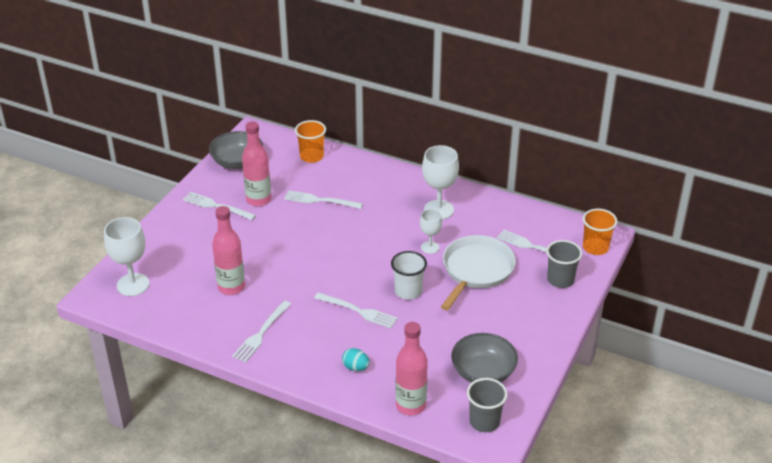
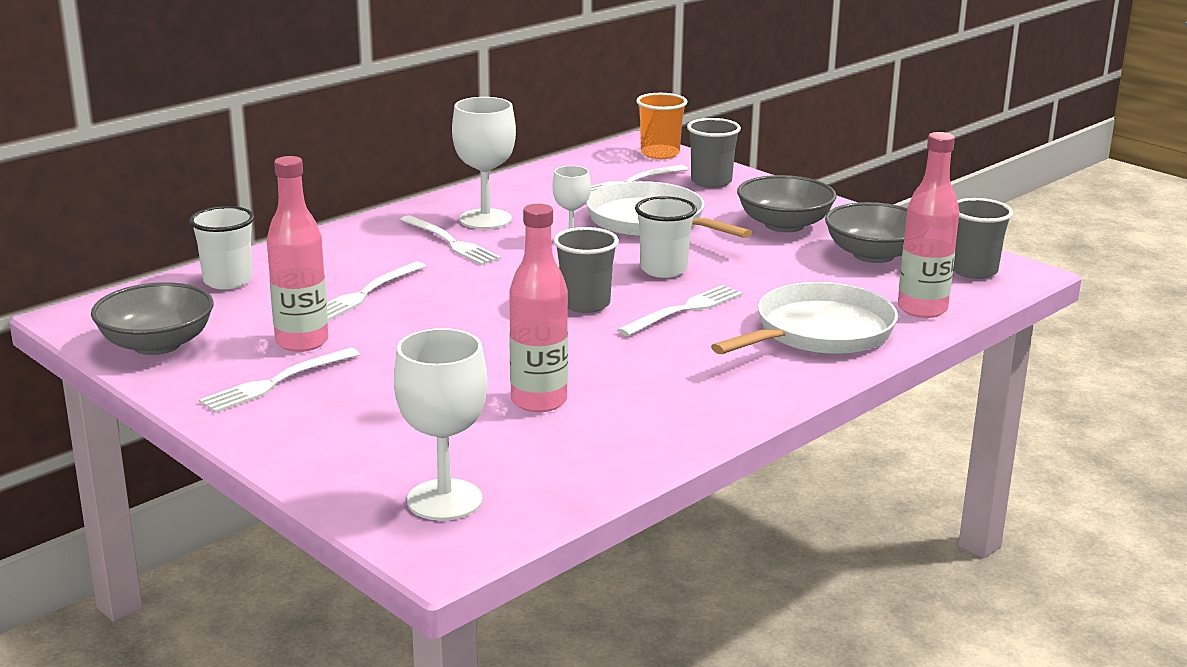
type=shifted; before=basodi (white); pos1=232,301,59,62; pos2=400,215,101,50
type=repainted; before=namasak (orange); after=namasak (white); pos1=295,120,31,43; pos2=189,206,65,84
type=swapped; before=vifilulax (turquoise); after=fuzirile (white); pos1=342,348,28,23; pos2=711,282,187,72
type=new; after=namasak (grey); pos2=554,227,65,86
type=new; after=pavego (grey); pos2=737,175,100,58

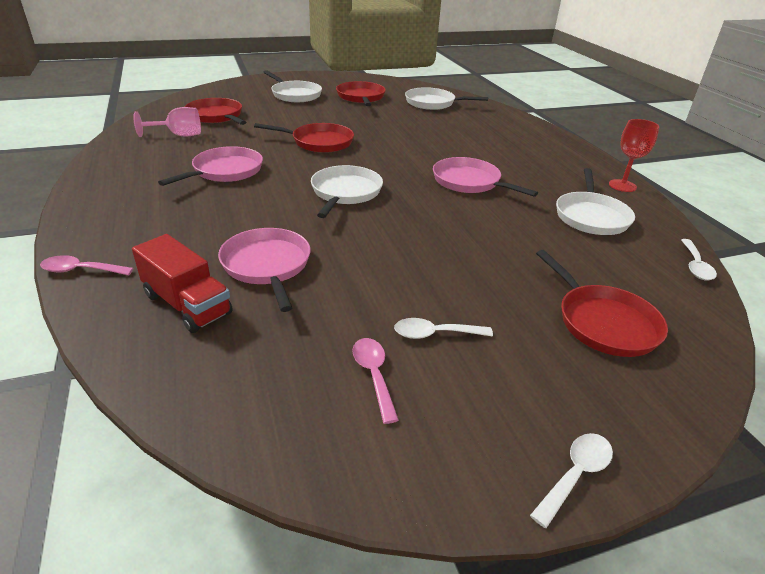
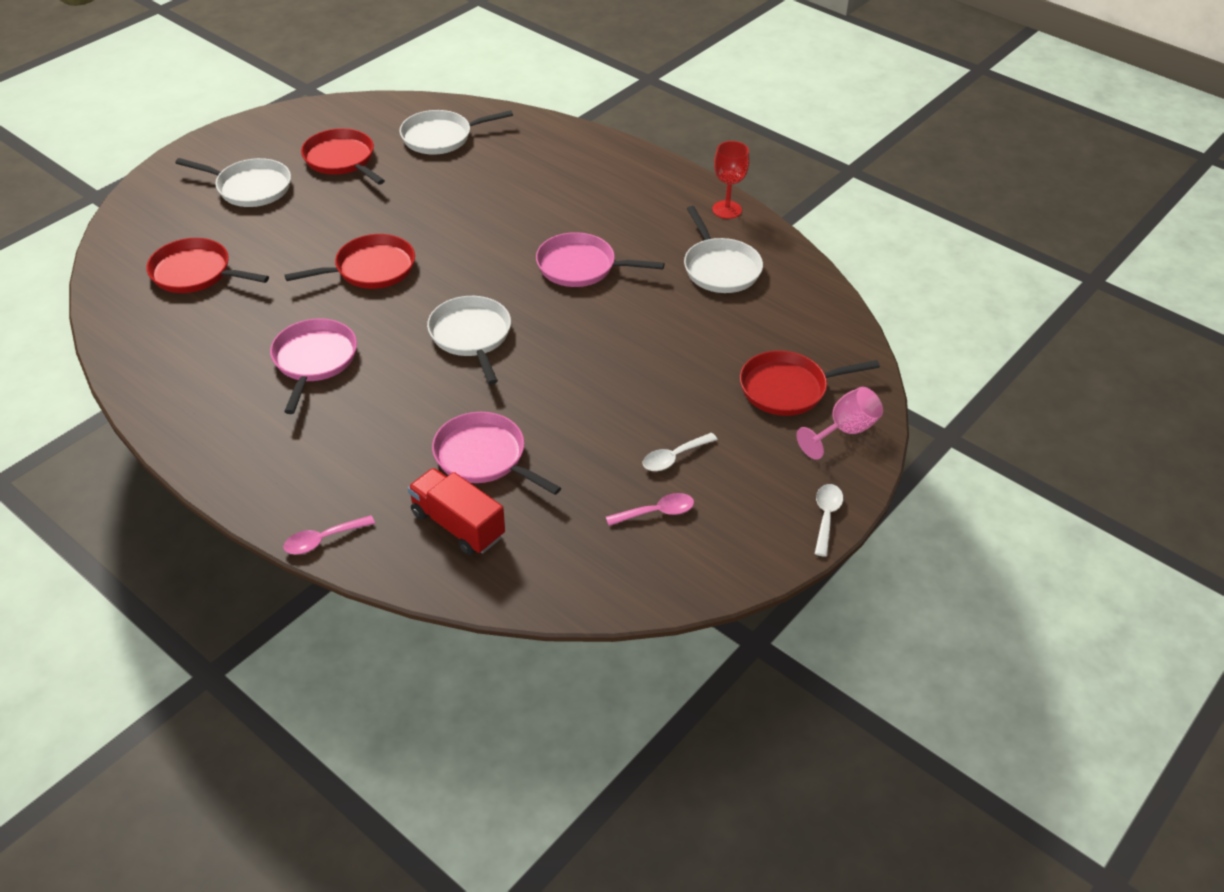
type=rotated; before=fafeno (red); pos1=132,234,101,99; pos2=408,468,97,87; turn=-150
type=shifted; before=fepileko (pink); pos1=133,107,68,30; pos2=796,387,87,73
type=rotated; before=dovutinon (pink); pos1=352,338,47,86; pos2=606,493,88,33; turn=120
type=rotated; before=fuzirile (red); pos1=536,250,132,107; pos2=740,351,140,65; turn=135
type=gone; before=dovutinon (white); pos1=681,239,36,42

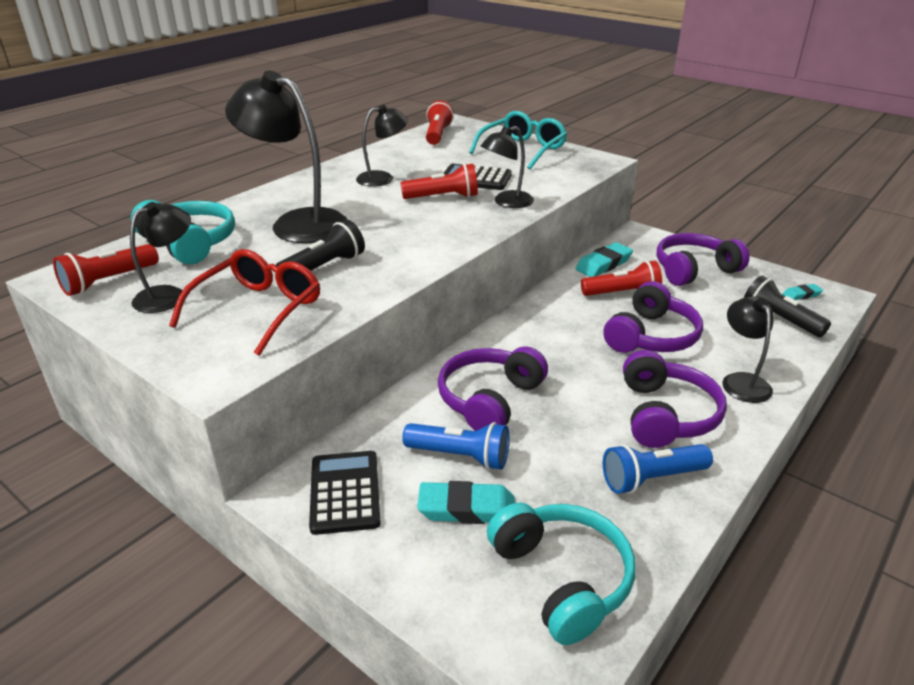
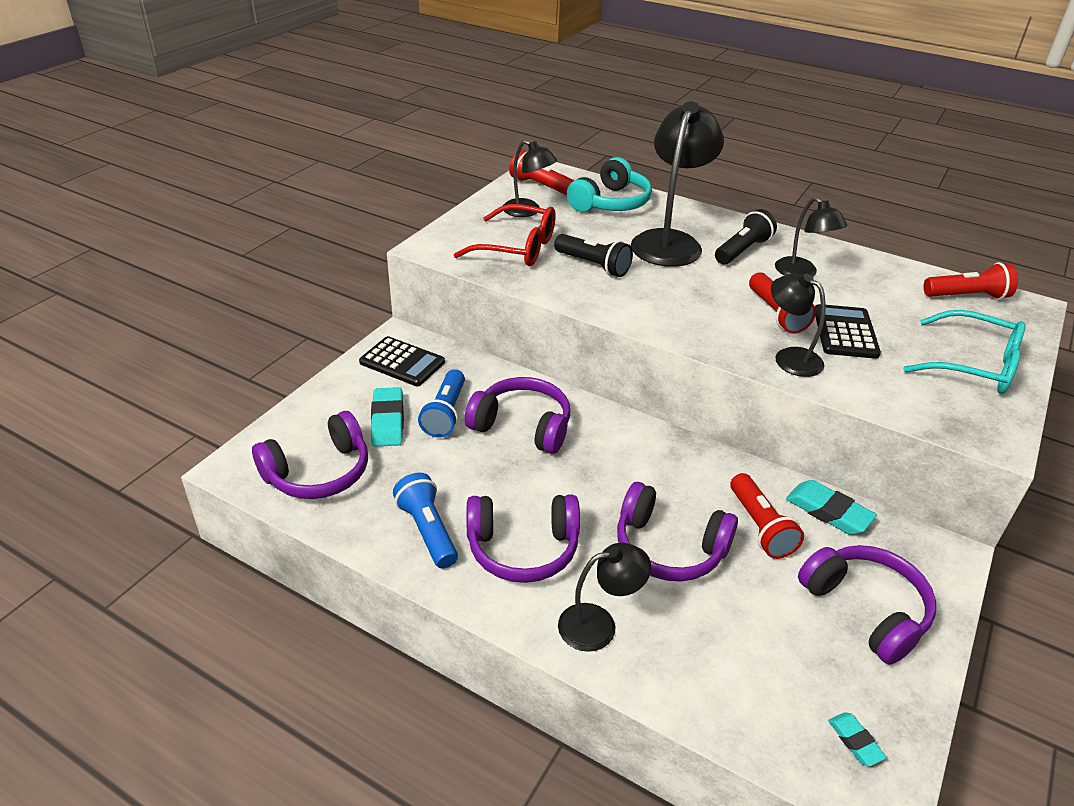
type=rotated; before=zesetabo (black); pos1=309,451,72,84; pos2=359,336,86,50; turn=45
type=repainted; before=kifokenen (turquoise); after=kifokenen (purple); pos1=487,503,148,142; pos2=252,411,116,88
type=shifted; before=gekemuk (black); pos1=744,276,87,61; pos2=715,209,62,56

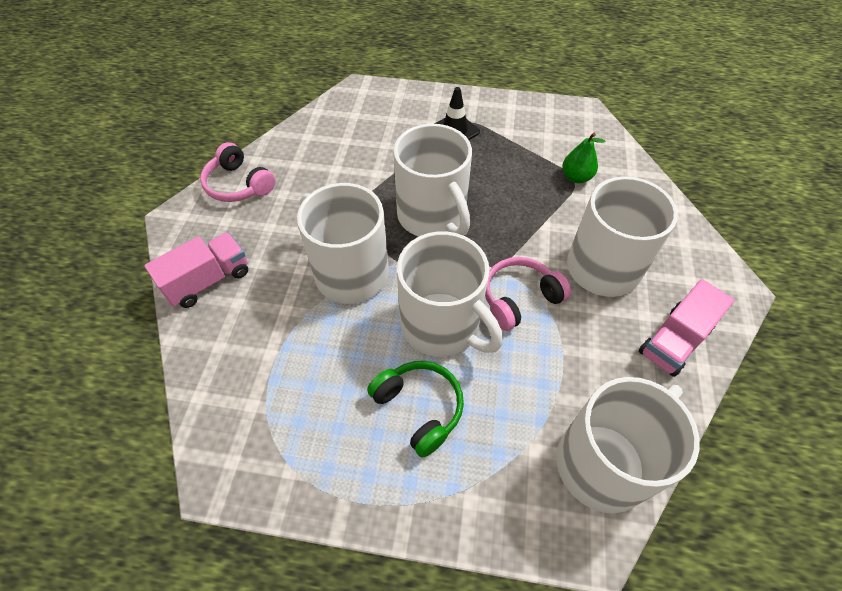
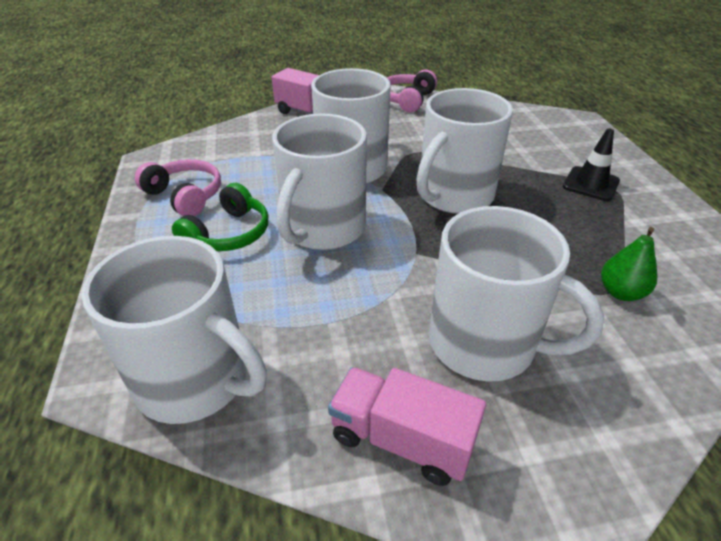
type=shifted; before=kifokenen (pink); pos1=485,257,86,74; pos2=135,159,86,57

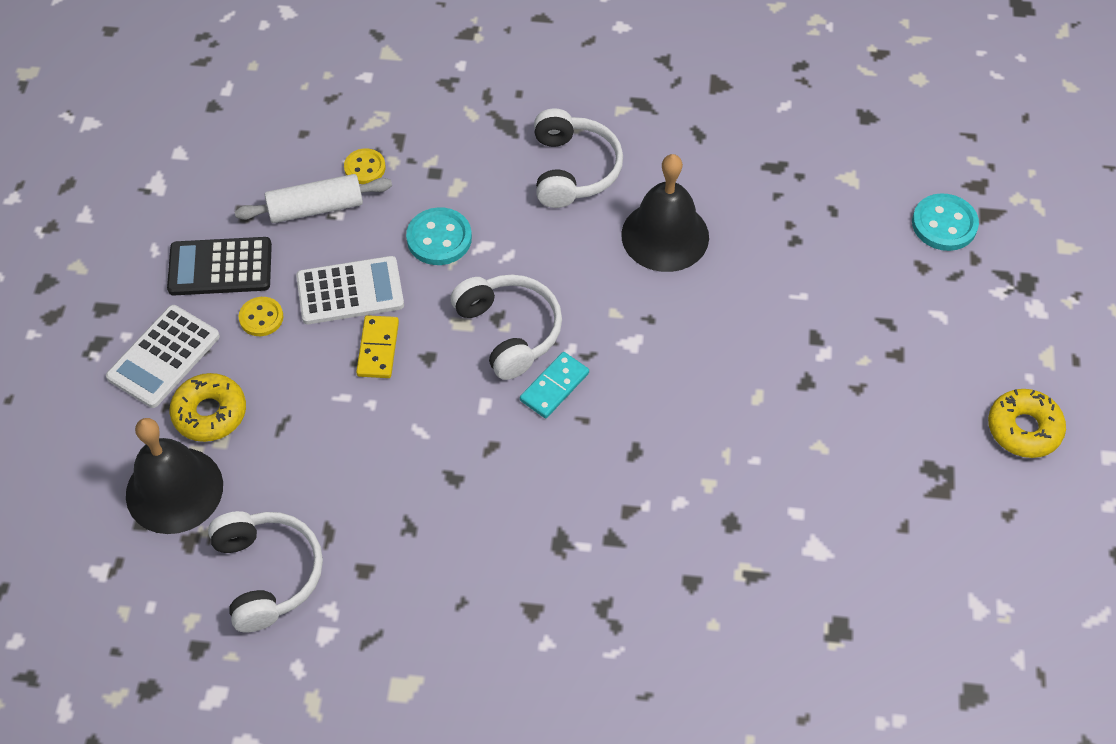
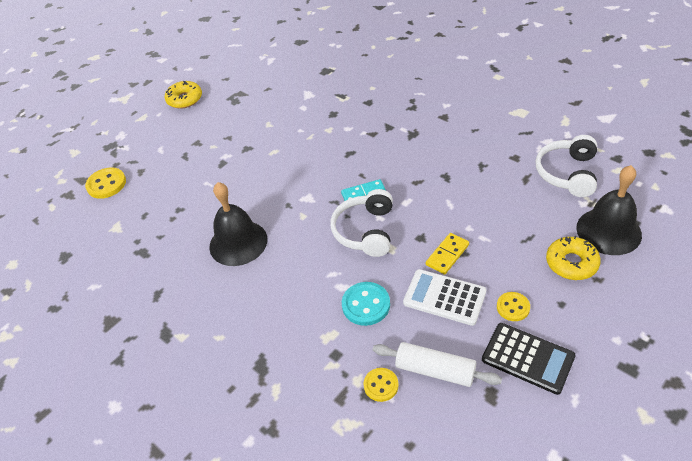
type=gone; before=zesetabo (white); pos1=106,305,114,103
type=gone; before=kifokenen (white); pos1=534,108,89,100
type=repainted; before=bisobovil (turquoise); after=bisobovil (yellow); pos1=912,193,67,58; pos2=85,167,41,32

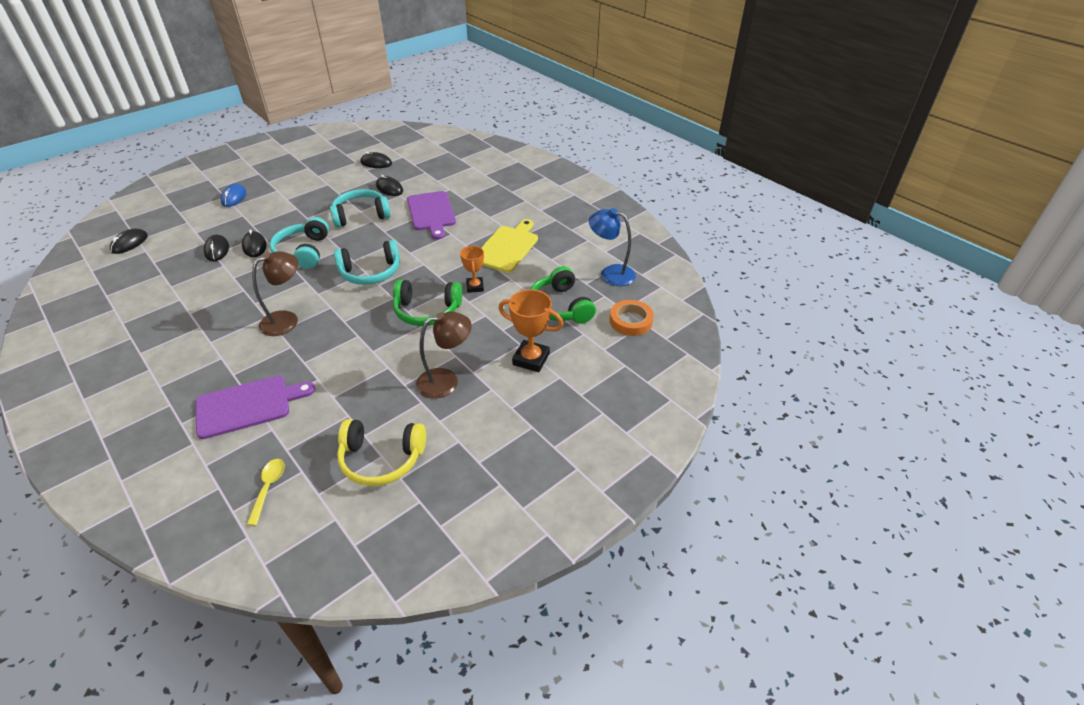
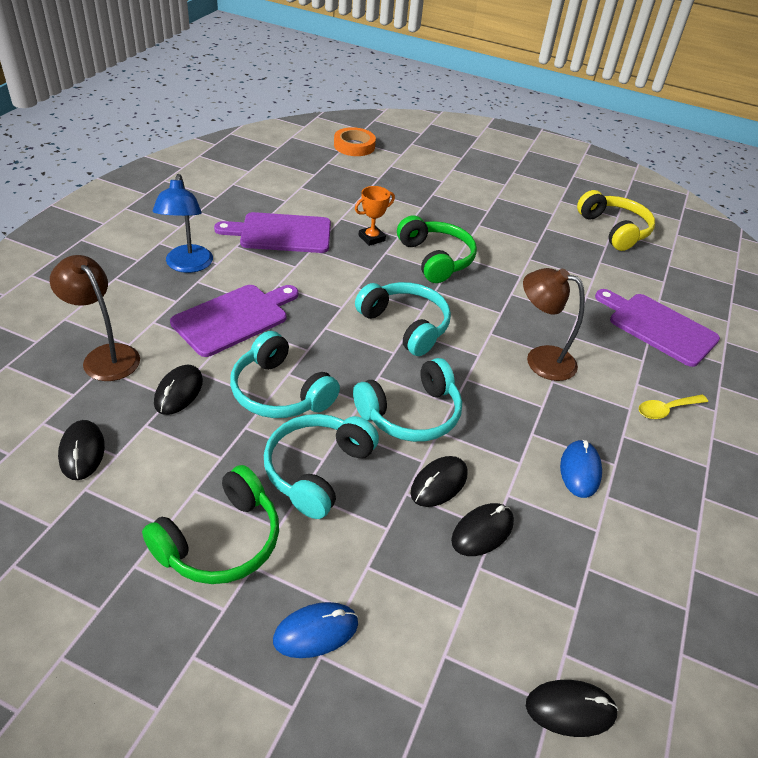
type=shifted; before=dovutinon (yellow); pos1=247,459,38,67; pos2=639,395,69,24
type=shifted; before=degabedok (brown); pos1=416,311,56,88; pos2=50,255,90,126
type=repainted; before=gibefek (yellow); after=gibefek (purple); pos1=481,219,57,53; pos2=214,212,117,41
type=gone; before=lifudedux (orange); pos1=499,289,65,83
type=shifted; before=kifokenen (green); pos1=531,266,65,58; pos2=142,465,137,119
type=shifted; before=degabedok (blue); pos1=589,208,47,78; pos2=152,174,61,99
type=new; after=kifokenen (turquoise); pos2=264,414,115,105
type=new; after=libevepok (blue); pos2=560,440,42,58

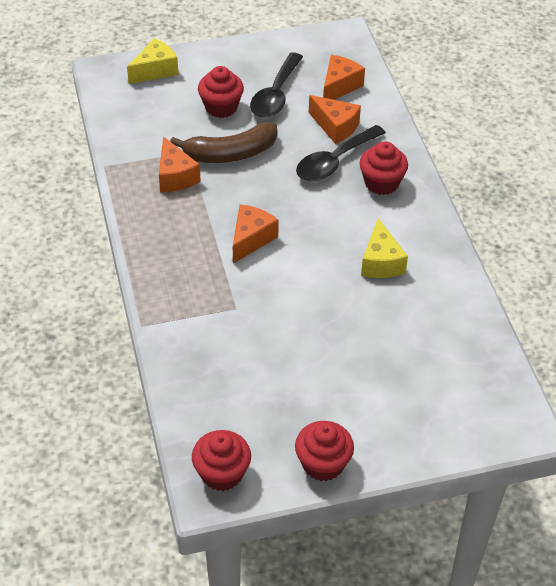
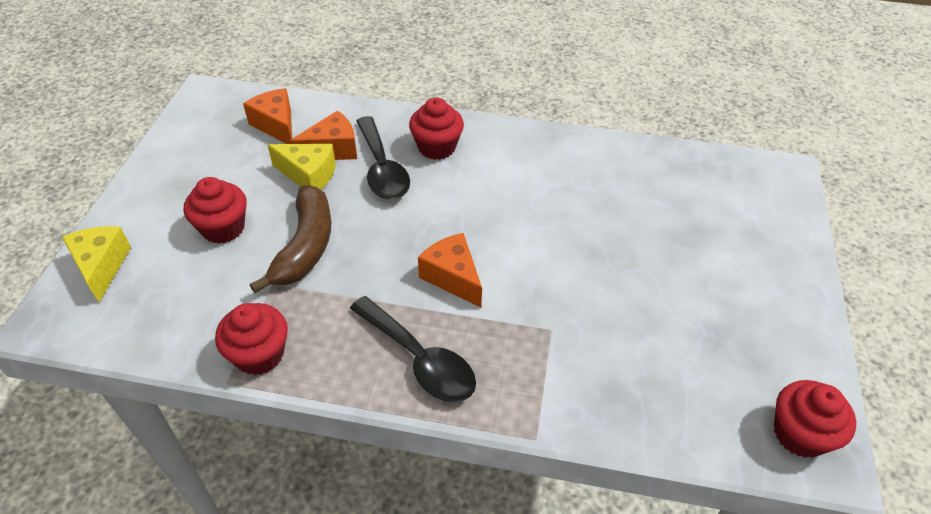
type=gone; before=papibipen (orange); pos1=159,136,42,56
type=shifted; before=dovutinon (black); pos1=250,53,53,65; pos2=350,296,126,106
type=shifted; before=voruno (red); pos1=295,421,59,60; pos2=215,303,73,72
type=shifted; before=papibipen (yellow); pos1=361,218,47,60; pos2=268,144,68,46

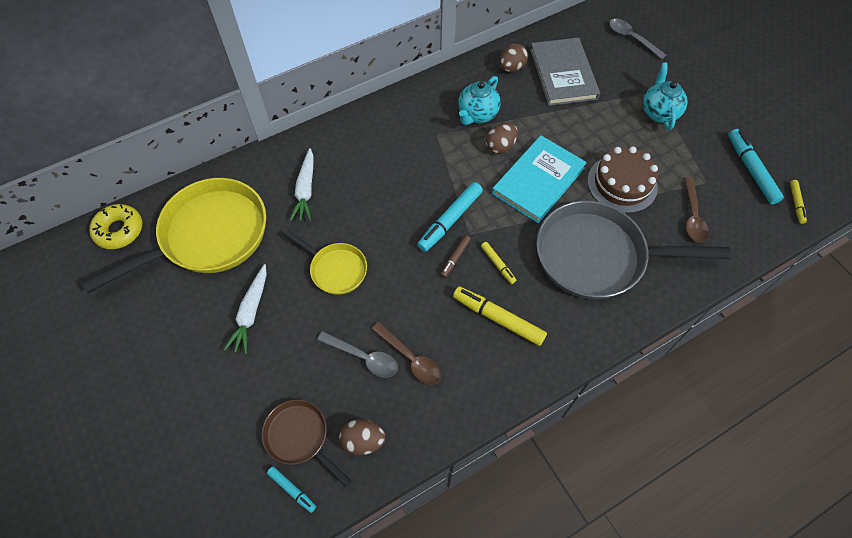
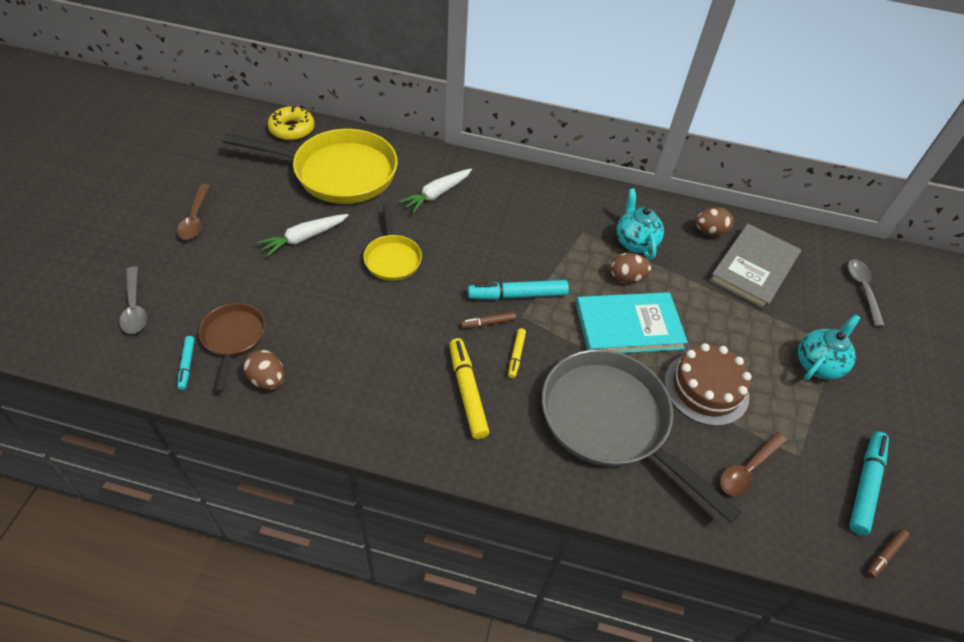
type=shifted; before=dovutinon (grey); pos1=317,331,81,47; pos2=119,266,28,68
type=shifted; before=dovutinon (brown); pos1=372,322,69,63; pos2=177,184,33,56
type=rotated; before=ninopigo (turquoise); pos1=458,76,43,49; pos2=616,188,48,72; turn=90
type=repainted; before=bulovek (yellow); after=bulovek (brown); pos1=790,180,17,44; pos2=866,529,44,49

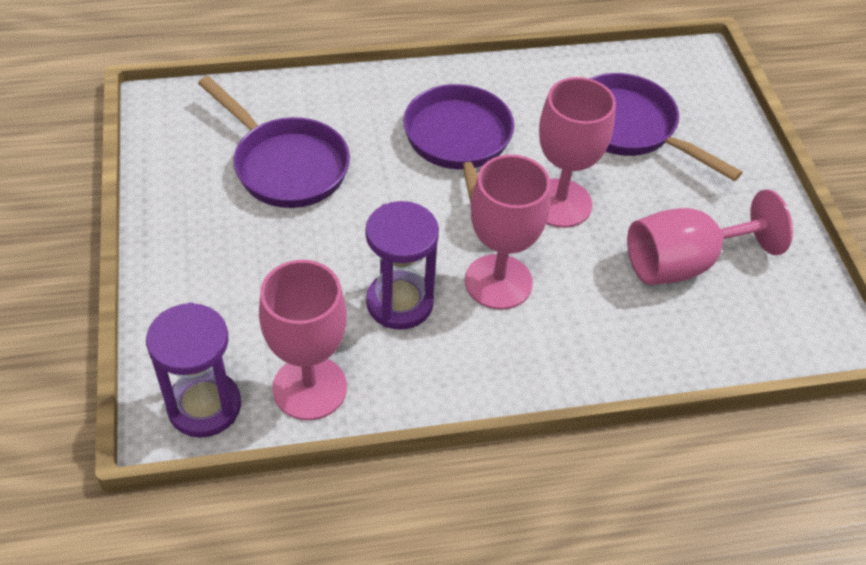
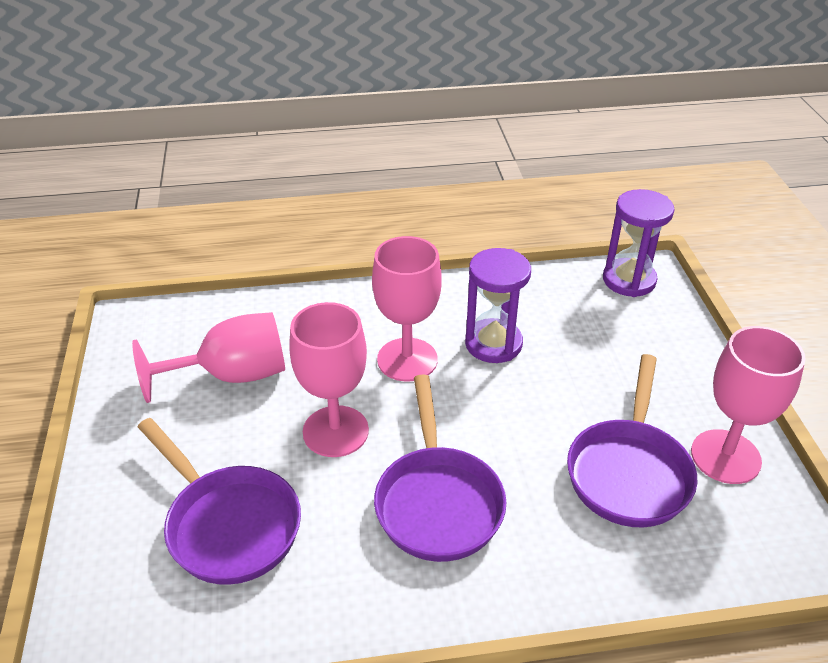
type=rotated; before=fuzirile (purple); pos1=198,76,152,132; pos2=567,354,131,173; turn=-120
type=shifted; before=fepileko (pink); pos1=259,260,88,160; pos2=691,326,115,158

